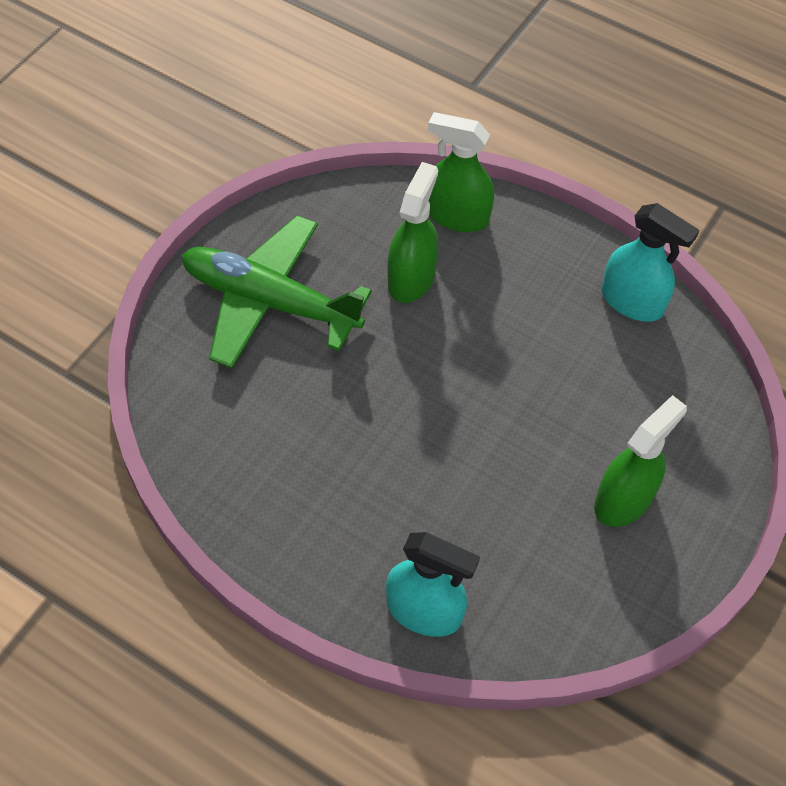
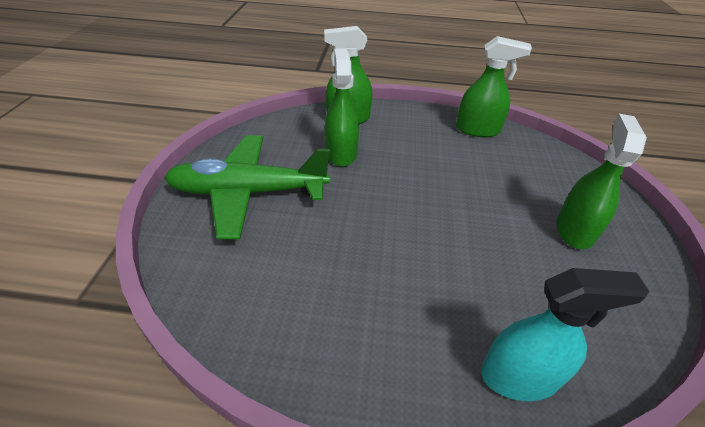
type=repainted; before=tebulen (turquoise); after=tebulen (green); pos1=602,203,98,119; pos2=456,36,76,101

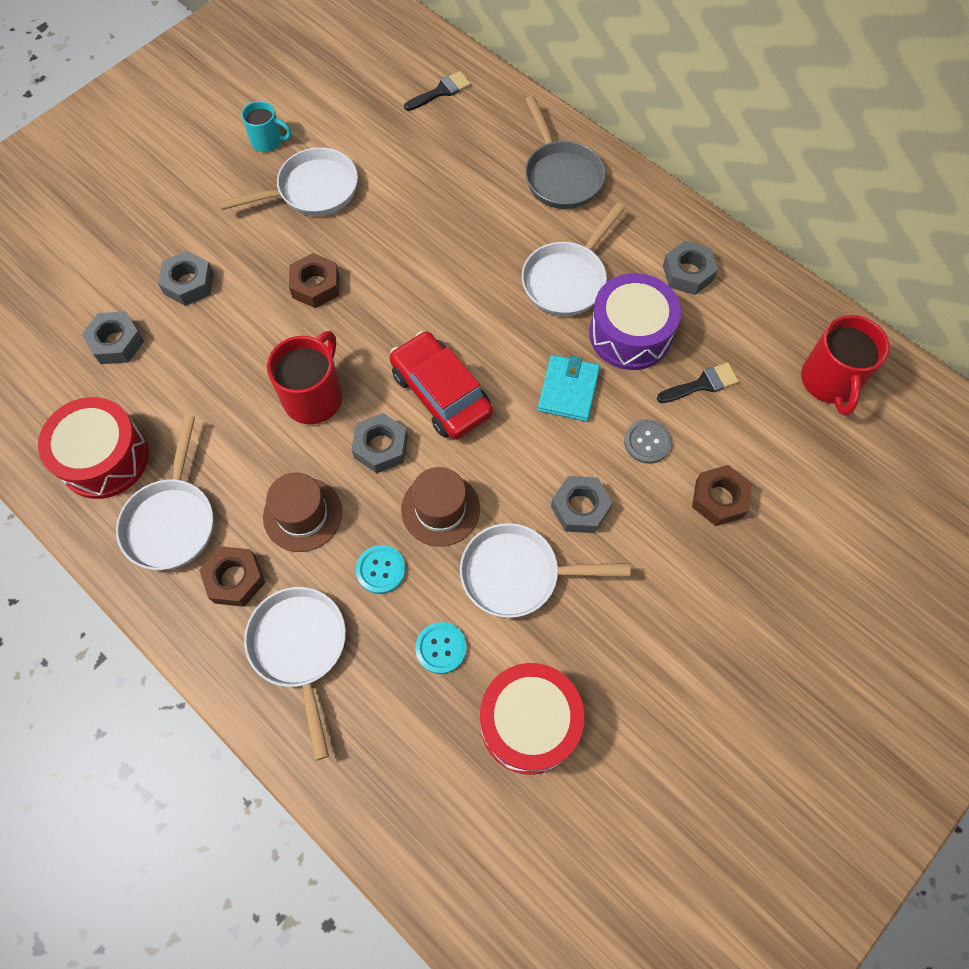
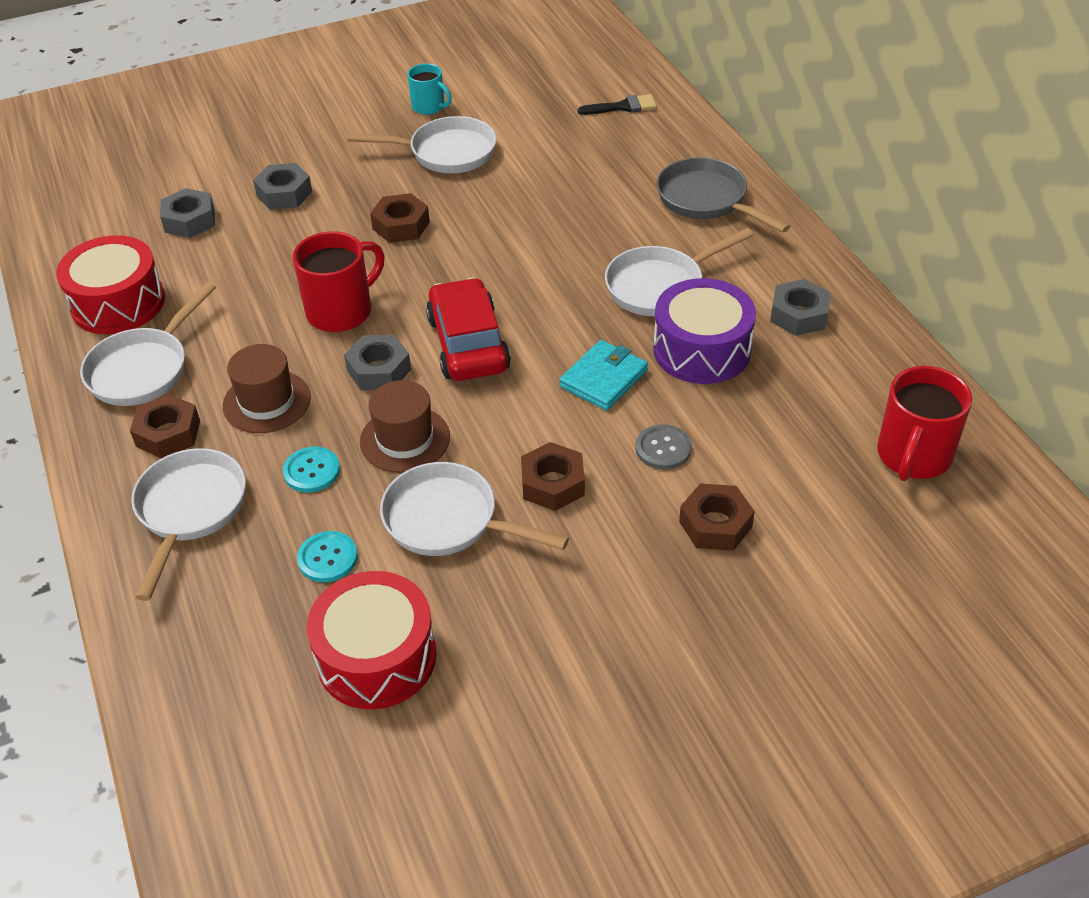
type=rotated; before=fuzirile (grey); pos1=525,96,81,113; pos2=657,158,133,75; turn=135
type=repainted; before=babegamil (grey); after=babegamil (brown); pos1=551,476,62,57; pos2=521,442,64,69
type=gone; before=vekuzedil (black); pos1=657,363,82,40

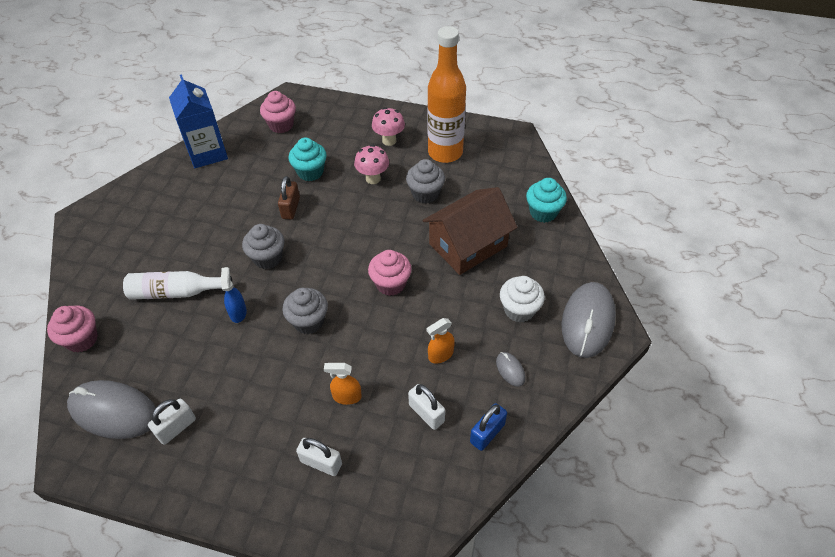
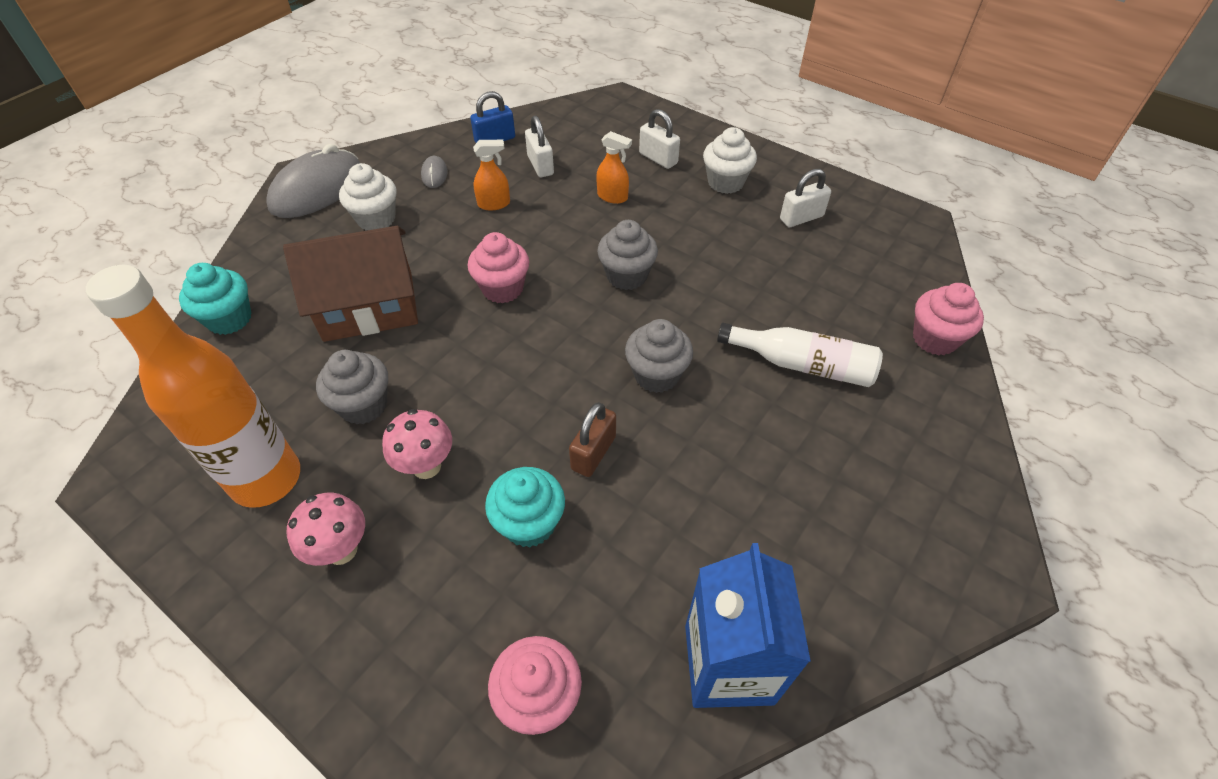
type=gone; before=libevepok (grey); pos1=67,380,89,59
type=gone; before=tebulen (blue); pos1=221,267,26,56
type=new; after=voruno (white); pos2=703,127,54,67

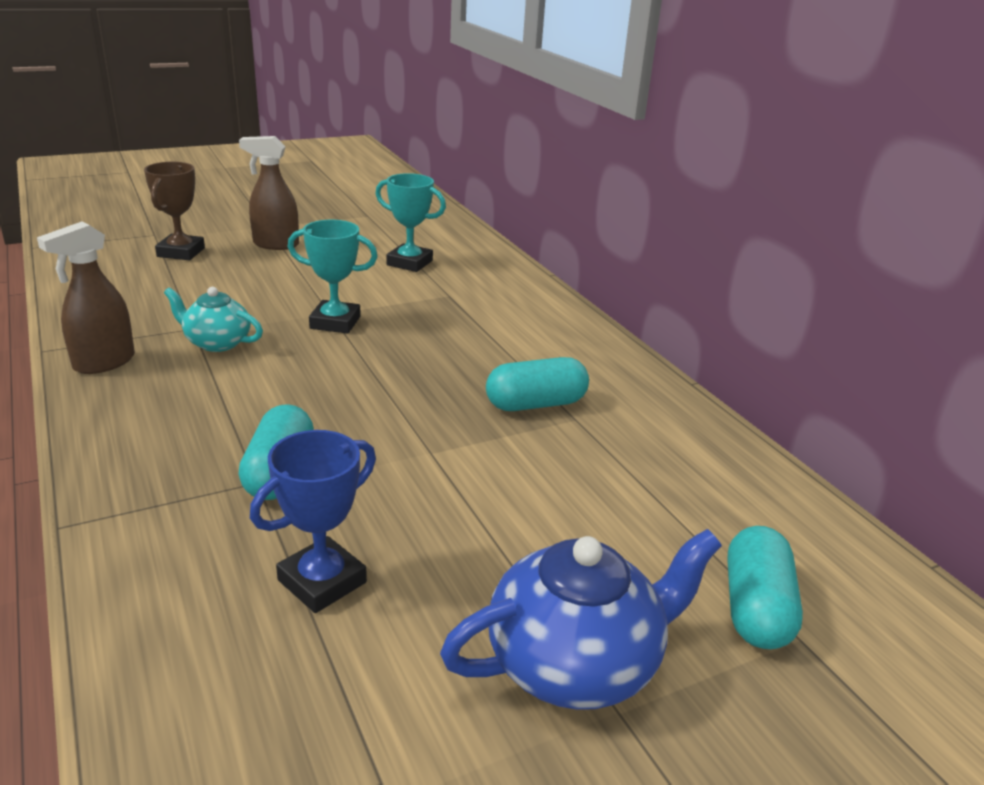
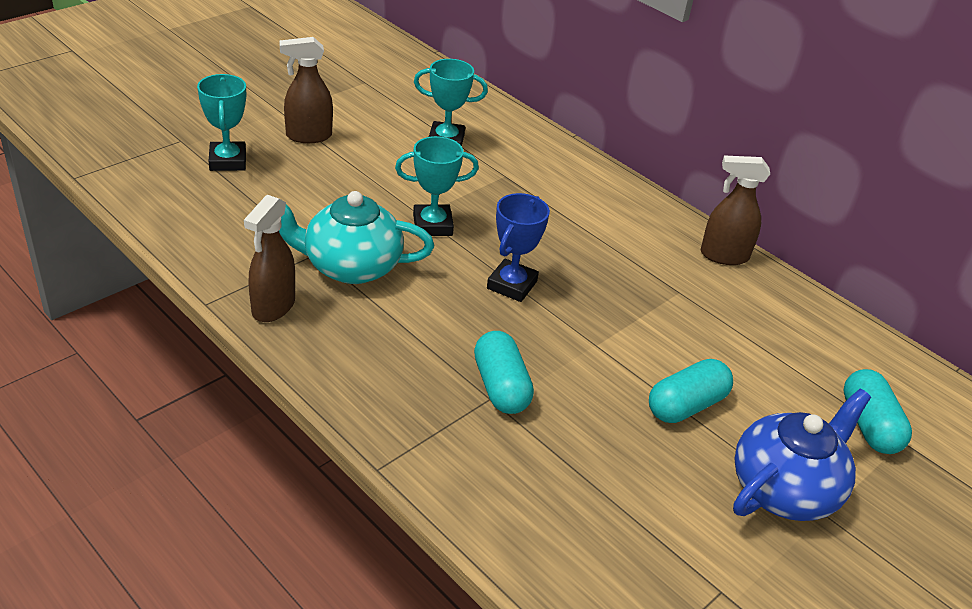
type=repainted; before=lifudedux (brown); after=lifudedux (turquoise); pos1=144,162,61,98; pos2=197,74,49,97
type=scaled; before=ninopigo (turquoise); pos1=164,287,99,65; pos2=279,191,155,93; scale=1.63
type=shifted; before=lifudedux (blue); pos1=250,430,126,183; pos2=487,193,63,109
type=shifted; before=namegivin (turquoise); pos1=486,357,103,54; pos2=649,359,84,64
type=new; after=tebulen (brown); pos2=701,155,69,110

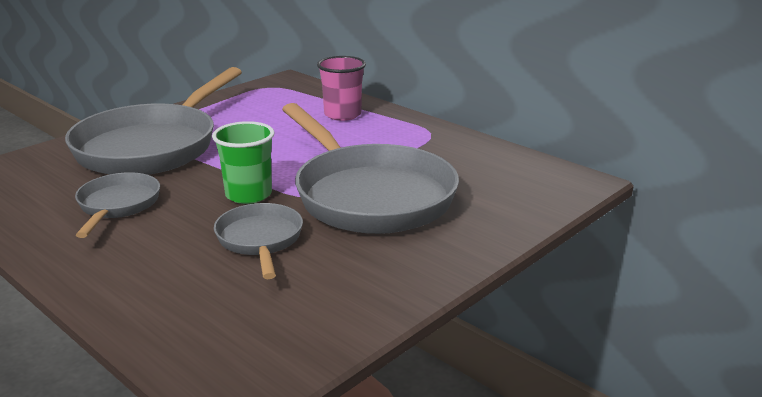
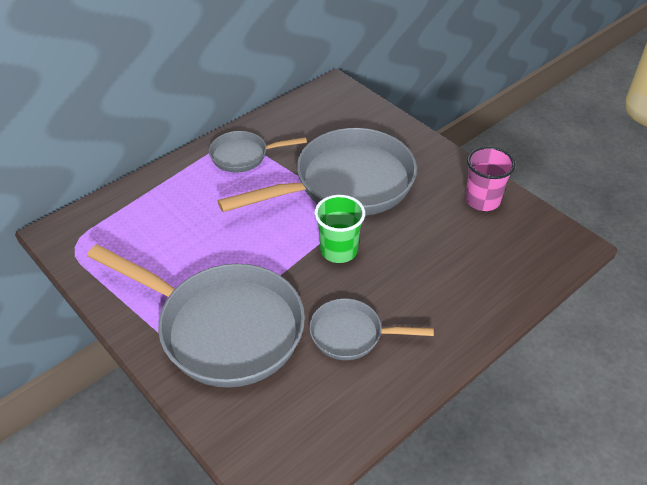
type=shifted; before=fuzirile (grey); pos1=214,203,89,76; pos2=209,131,98,42
type=shifted; before=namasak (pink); pos1=317,56,49,65; pos2=465,147,50,64

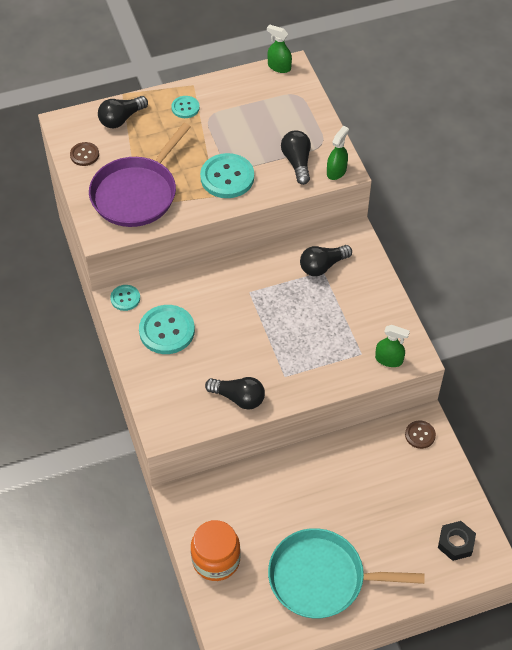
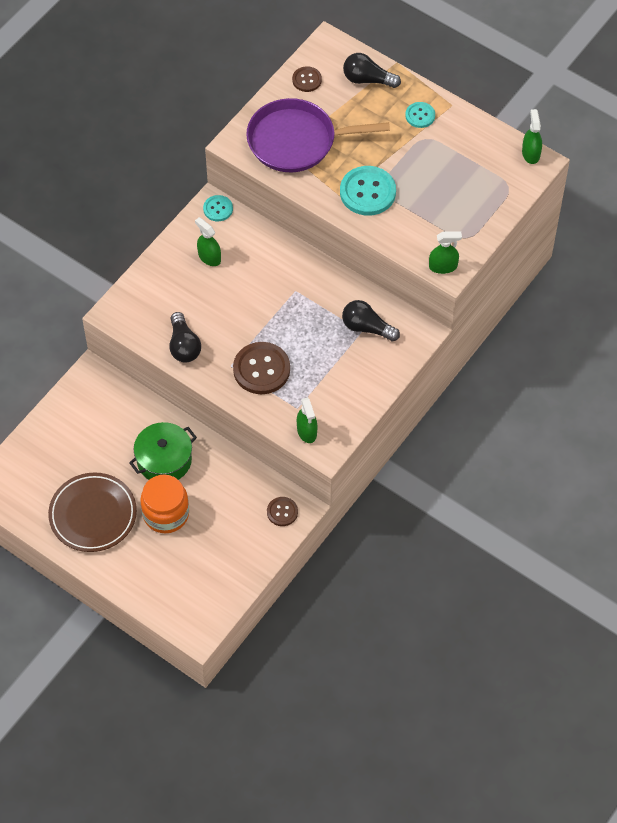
type=swapped; before=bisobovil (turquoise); after=tebulen (green); pos1=139,305,56,49; pos2=195,217,26,49
type=shifted; before=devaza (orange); pos1=191,520,50,61; pos2=140,475,49,58
type=swapped; before=fuzirile (turquoise); after=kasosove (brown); pos1=268,528,156,90; pos2=48,472,89,80
type=gone; before=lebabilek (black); pos1=281,130,30,55
type=gone; before=babegamil (black); pos1=438,521,38,40
type=new; after=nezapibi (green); pos2=129,422,68,58
type=new; after=bisobovil (brown); pos2=233,342,57,52

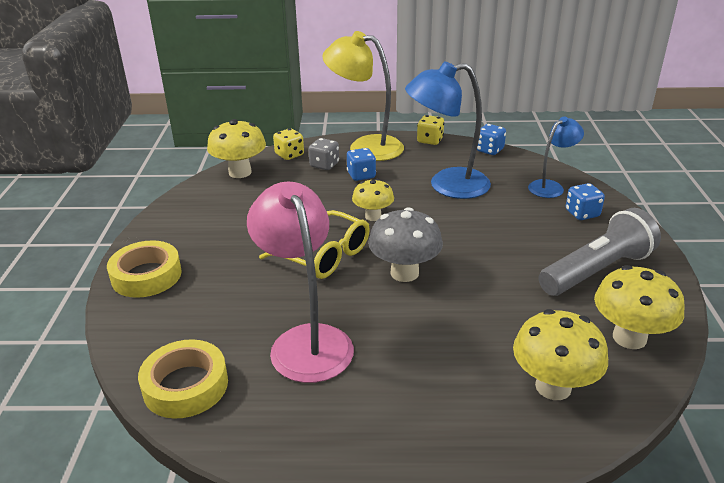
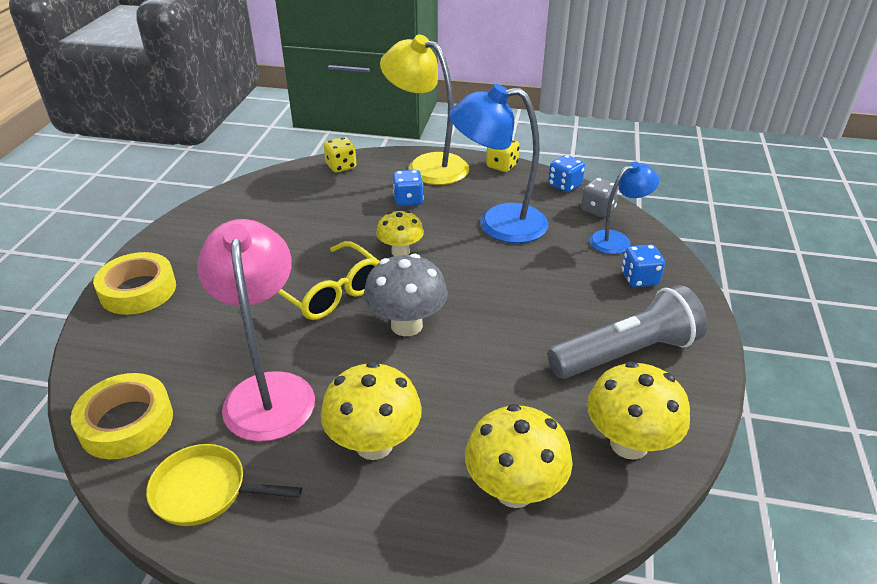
type=shifted; before=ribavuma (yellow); pos1=207,119,59,59; pos2=321,362,101,98
type=shifted; before=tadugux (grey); pos1=308,138,31,32; pos2=581,178,38,39
type=new; after=fuzirile (yellow); pos2=146,444,156,82

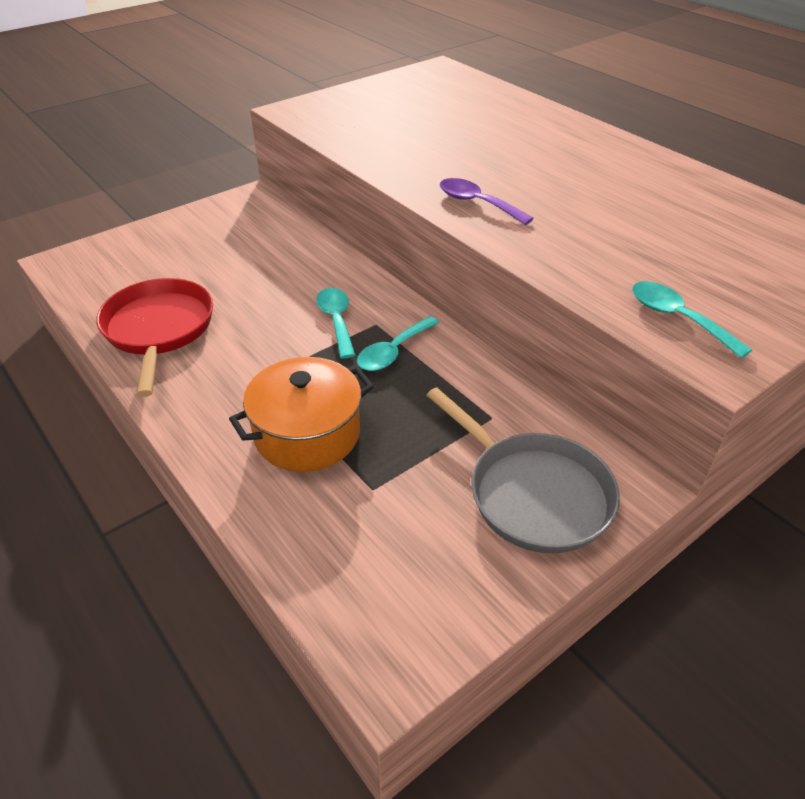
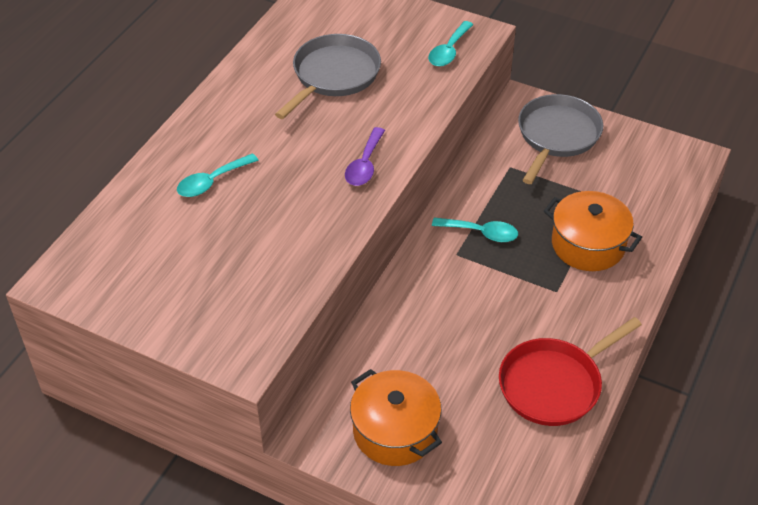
type=shifted; before=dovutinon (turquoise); pos1=316,288,39,70; pos2=177,154,82,43
type=new; after=fuzirile (grey); pos2=275,34,106,85
type=new; after=nezapibi (orange); pos2=350,369,92,97

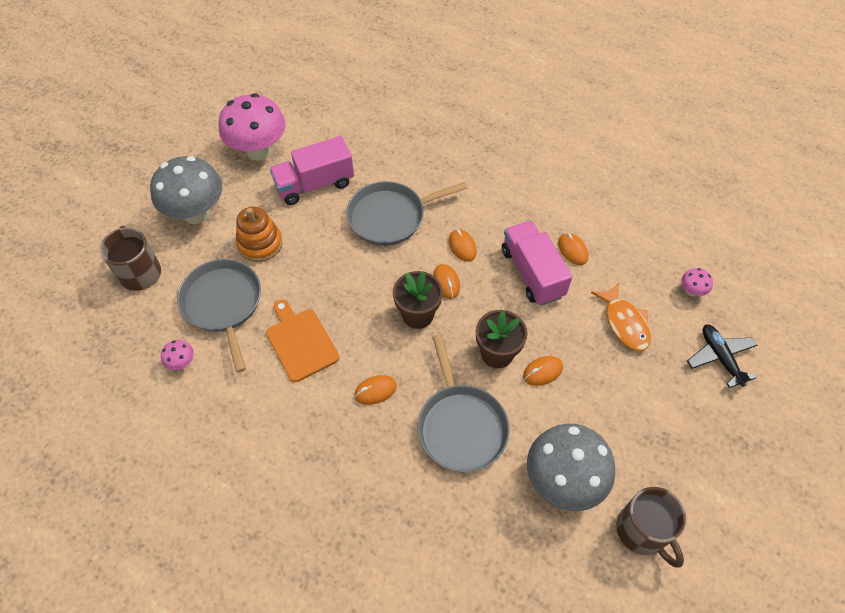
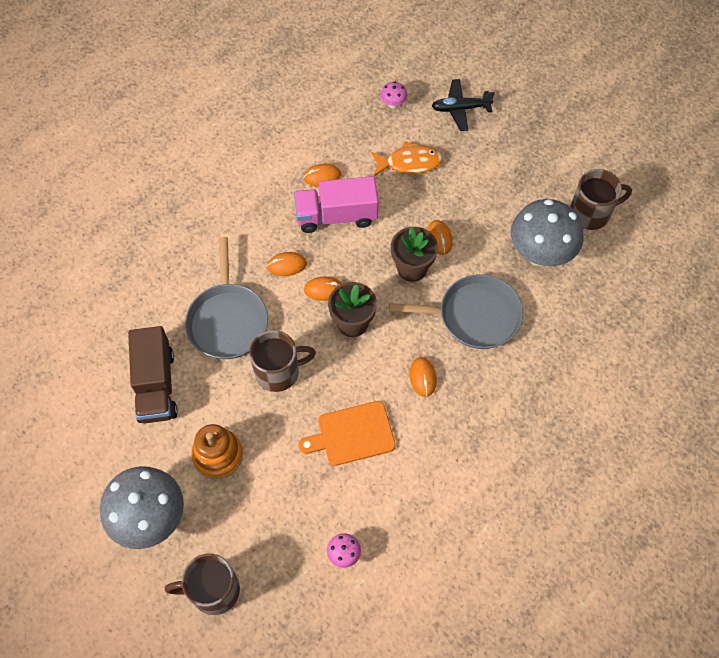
type=gone; before=fuzirile (grey); pos1=177,259,84,114
type=gone; before=ribavuma (pink); pos1=219,93,67,68
type=repainted; before=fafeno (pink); after=fafeno (brown); pos1=270,136,84,69; pos2=128,326,50,97
type=new; after=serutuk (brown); pos2=249,330,67,62

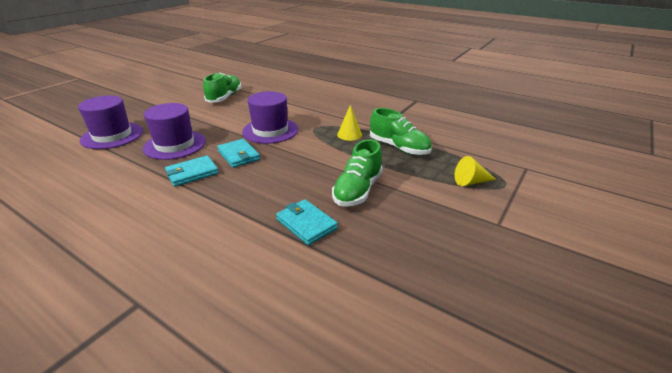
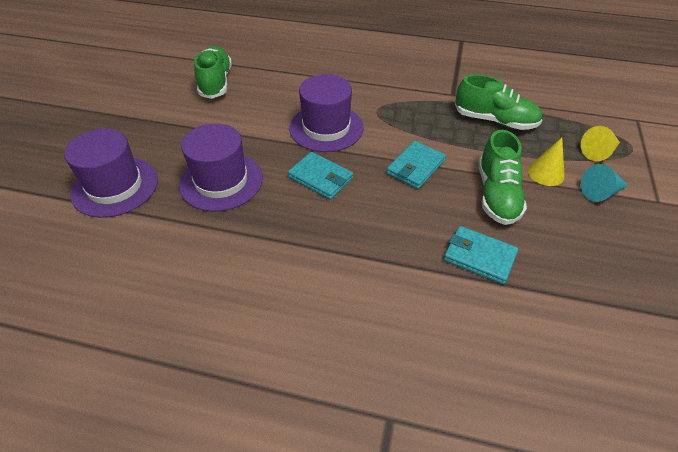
type=shifted; before=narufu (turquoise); pos1=165,155,54,32; pos2=386,141,60,48
type=shifted; before=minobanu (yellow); pos1=337,105,25,36; pos2=528,137,37,49
type=new; after=minobanu (turquoise); pos2=581,164,47,38

